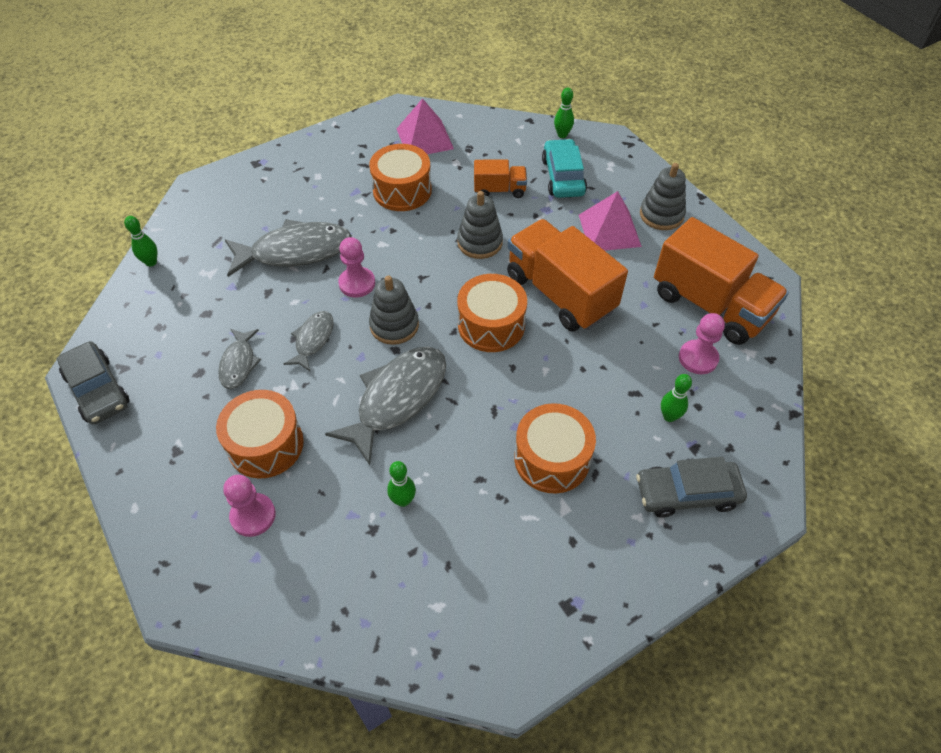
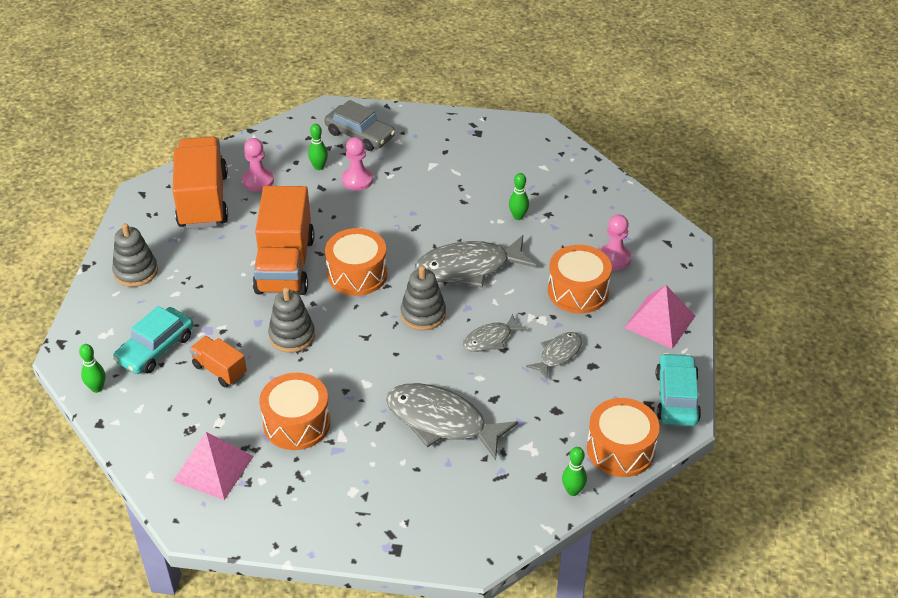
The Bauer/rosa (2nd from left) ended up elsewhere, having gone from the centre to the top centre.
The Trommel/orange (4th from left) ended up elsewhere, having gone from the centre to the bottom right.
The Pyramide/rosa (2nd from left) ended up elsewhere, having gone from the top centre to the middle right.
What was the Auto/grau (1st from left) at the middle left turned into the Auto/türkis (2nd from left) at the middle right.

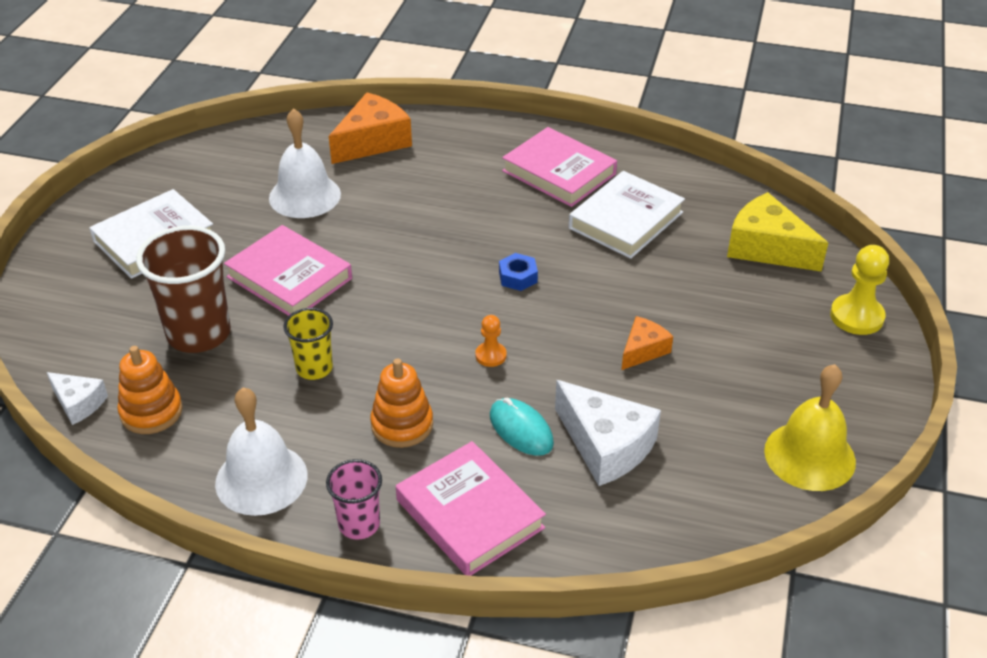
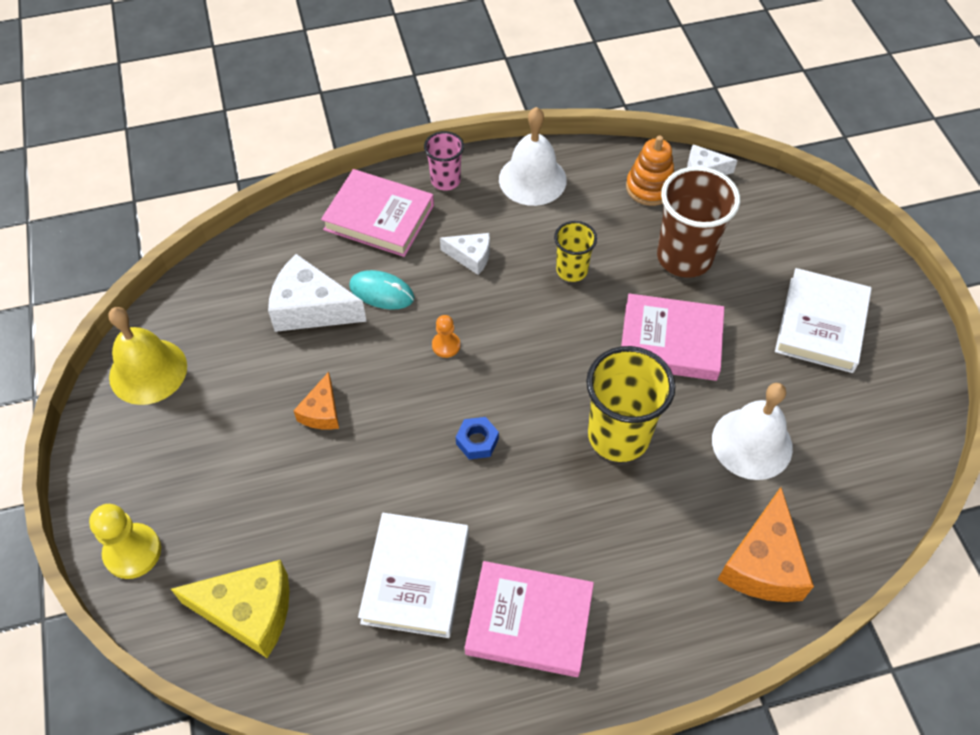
Where the Stapelspielzeug/orange (2nd from left) stood at the centre, the Käse/weiß (2nd from left) came to stand at the centre.
The second view gained the Becher/gelb (2nd from left) at the centre.

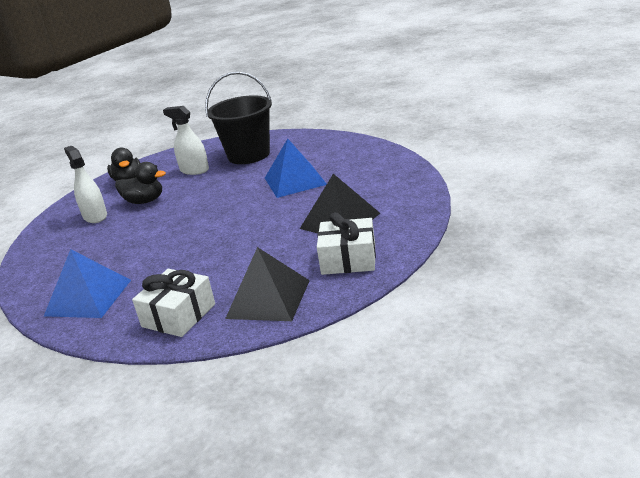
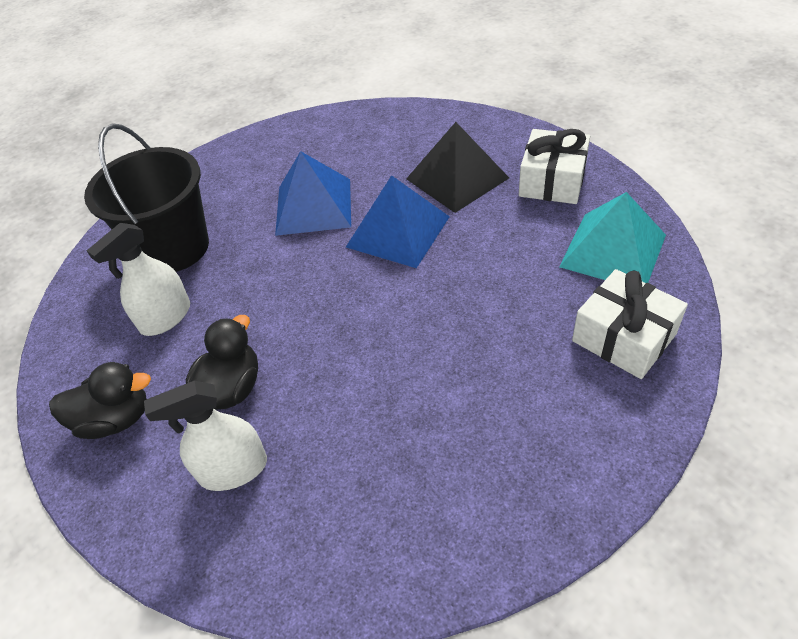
The Pyramide/blau (1st from left in the first image) ended up elsewhere, having gone from the middle left to the centre.
What was the Pyramide/schwarz (1st from left) at the centre turned into the Pyramide/türkis at the middle right.

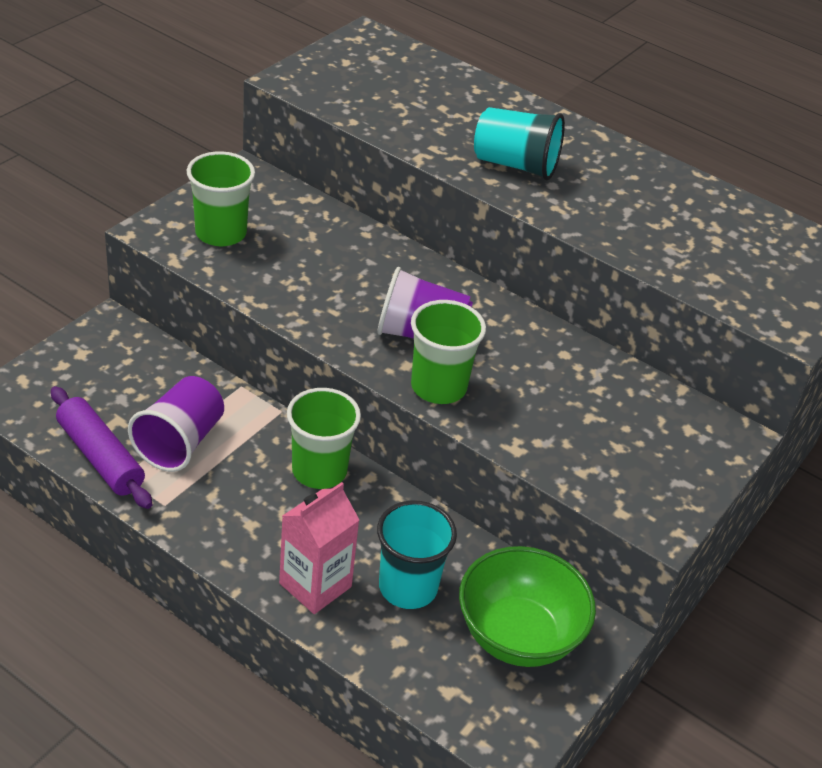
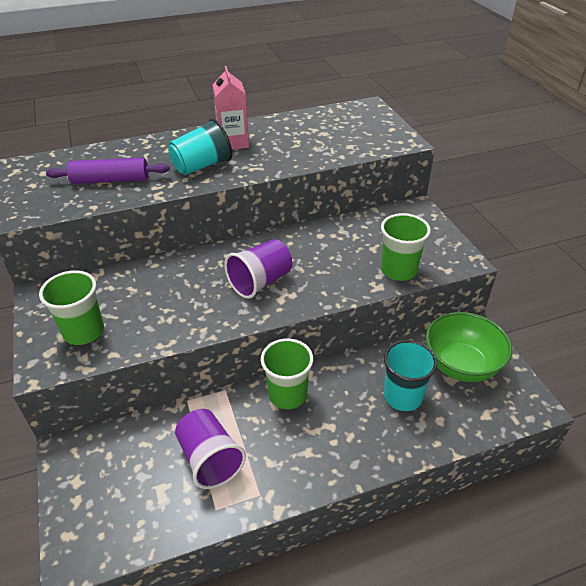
The Nudelholz/lila ended up elsewhere, having gone from the middle left to the top left.
The Getränkekarton/rosa ended up elsewhere, having gone from the bottom centre to the top centre.
The Becher/grün (3rd from left) ended up elsewhere, having gone from the centre to the middle right.

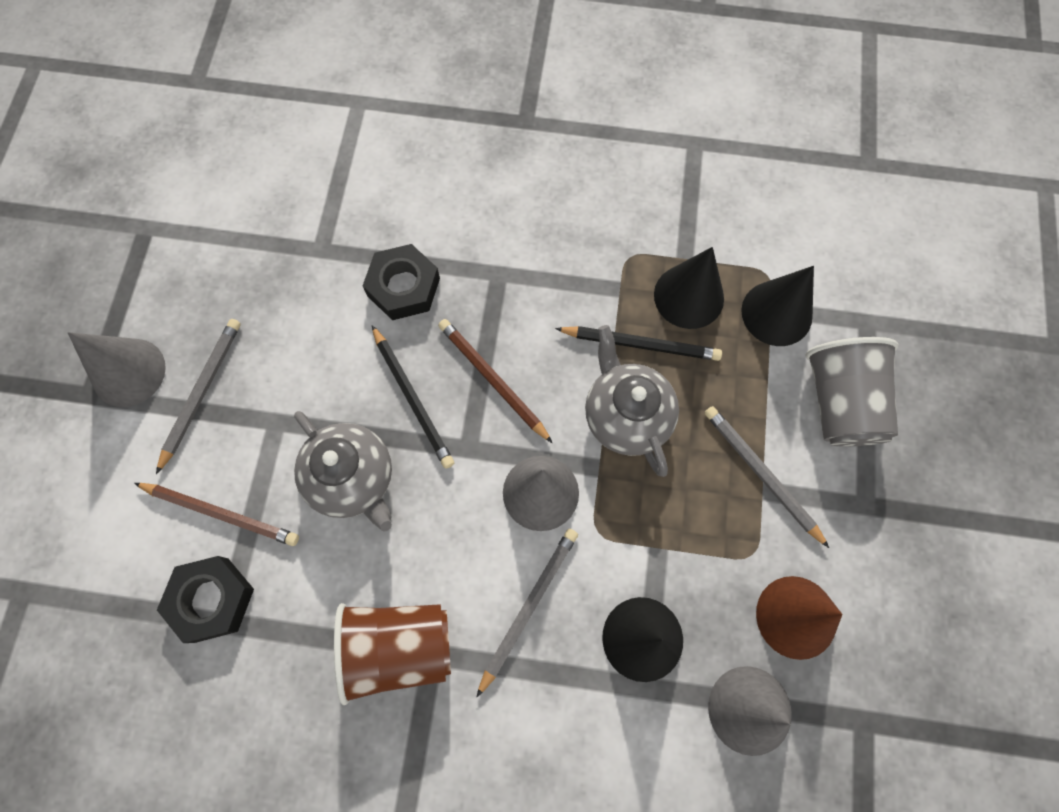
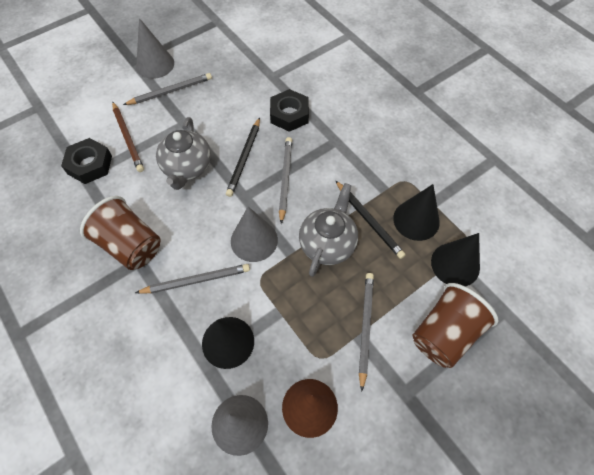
What was the Bleistift/braun (2nd from left) at the centre turned into the Bleistift/grau (3rd from left) at the centre.
What was the Becher/grau at the middle right turned into the Becher/braun (2nd from left) at the bottom right.

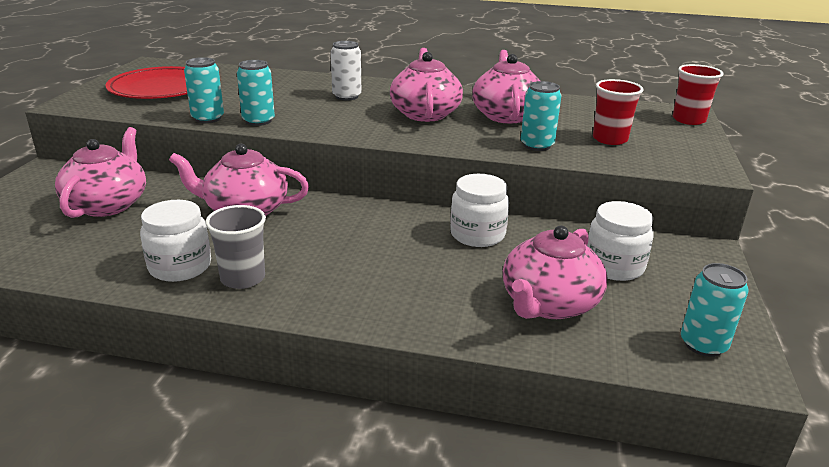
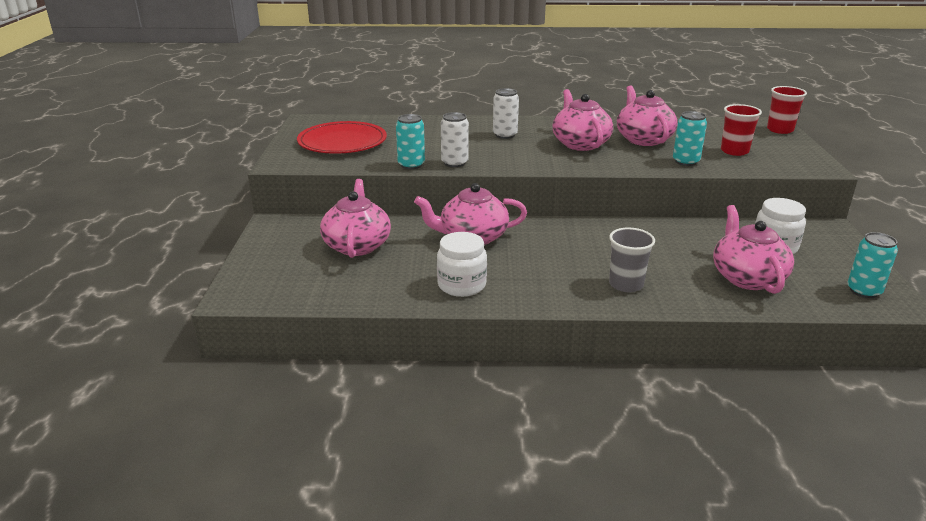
What was the Dose/türkis (2nd from left) at the top left turned into the Dose/weiß (1st from left) at the top centre.
The Becher/grau ended up elsewhere, having gone from the middle left to the middle right.
The Teekanne/rosa (5th from left) at the middle right ended up facing another way, 150 degrees clockwise from before.
The second view lost the Einmachglas/weiß (2nd from left) at the centre.

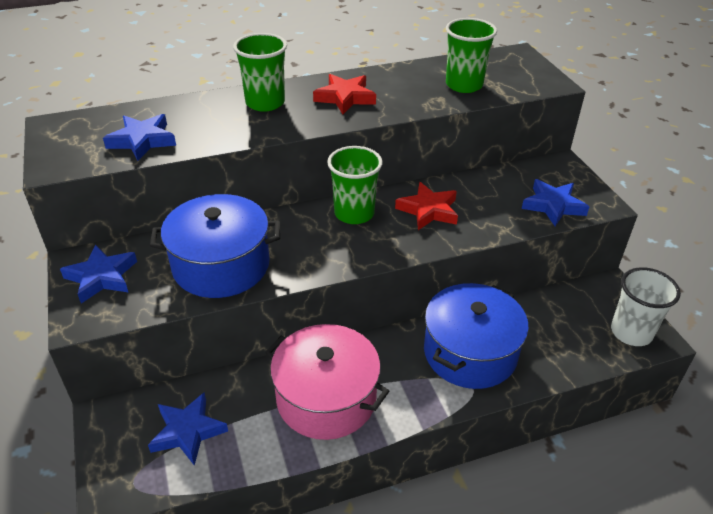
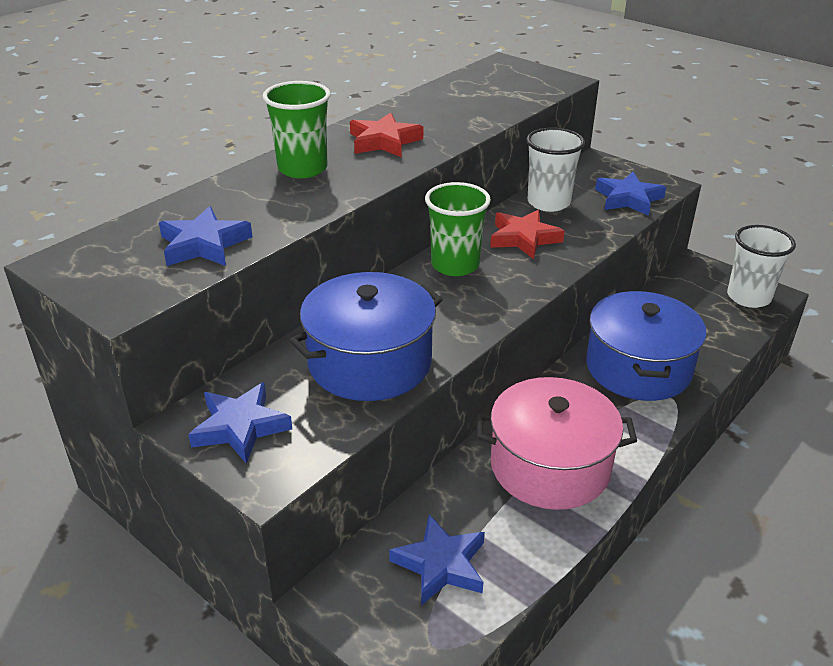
The second view gained the Becher/weiß (1st from left) at the top centre.
The second view lost the Becher/grün (3rd from left) at the top centre.

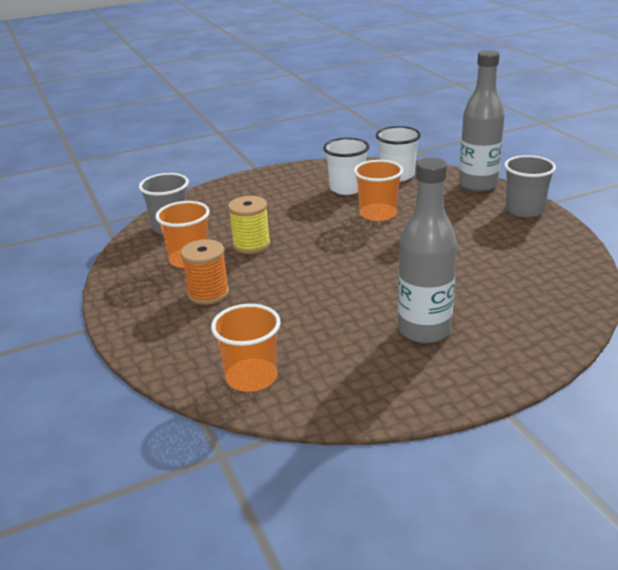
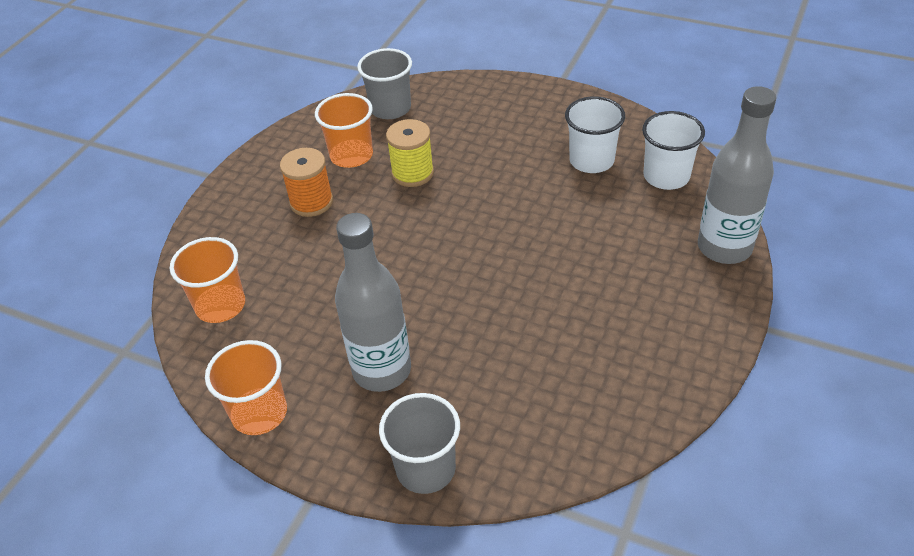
The Becher/orange (3rd from left in the first image) ended up elsewhere, having gone from the centre to the bottom left.
The Becher/grau (2nd from left) ended up elsewhere, having gone from the top right to the bottom centre.

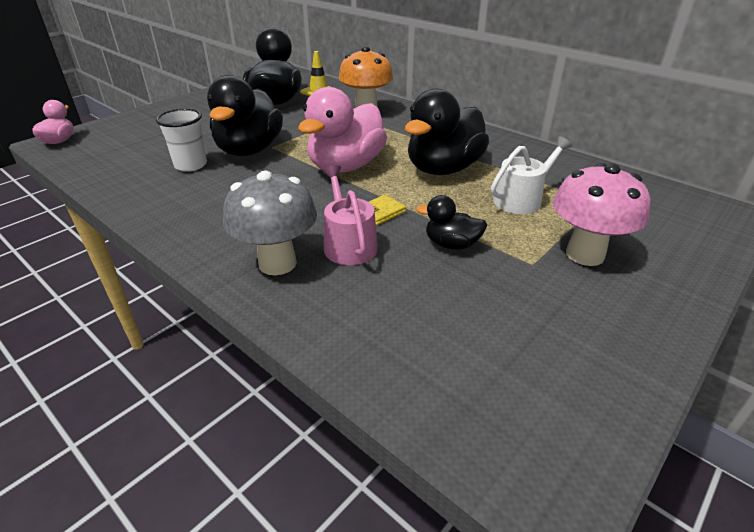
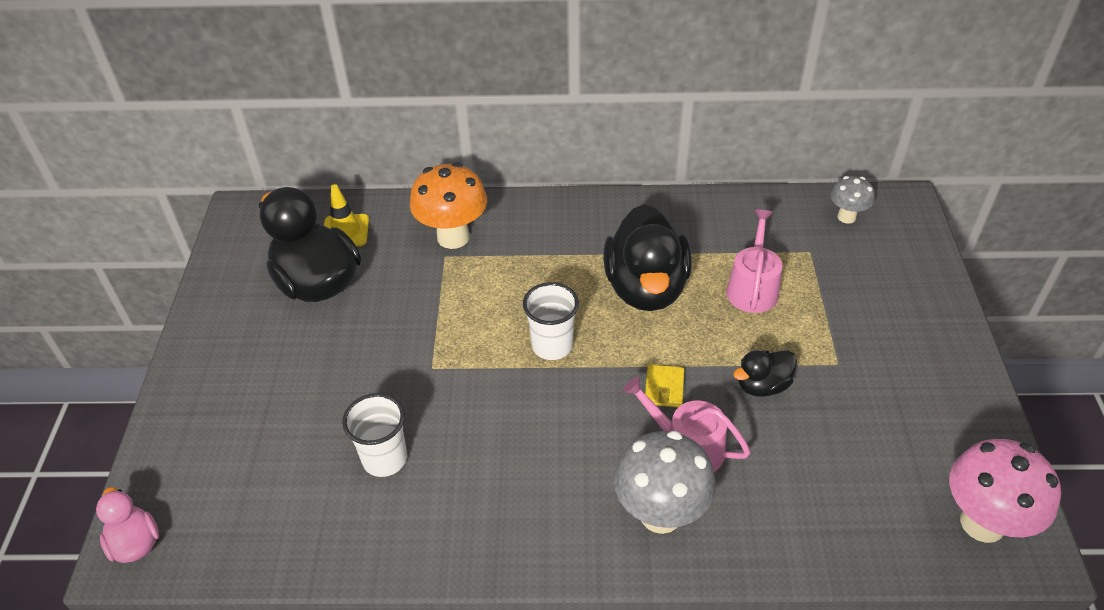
Where the Ente/rosa (2nd from left) stood at the top centre, the Becher/weiß (2nd from left) came to stand at the centre.
What was the Gießkanne/weiß at the top right turned into the Gießkanne/rosa (2nd from left) at the middle right.
The second view gained the Pilz/grau (2nd from left) at the top right.
The Pilz/rosa ended up elsewhere, having gone from the middle right to the bottom right.
The second view lost the Ente/schwarz (1st from left) at the top left.

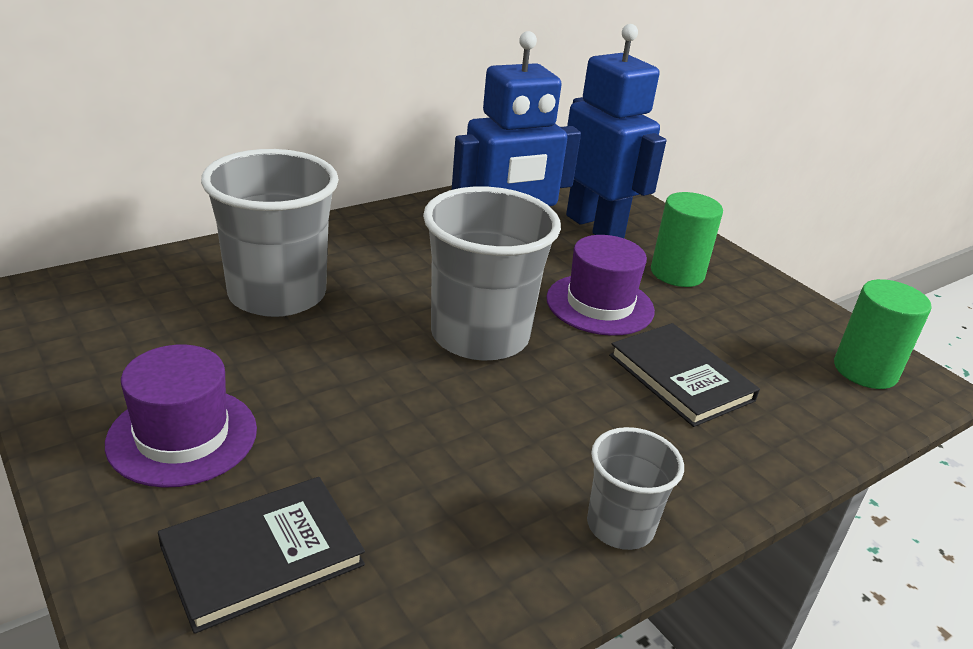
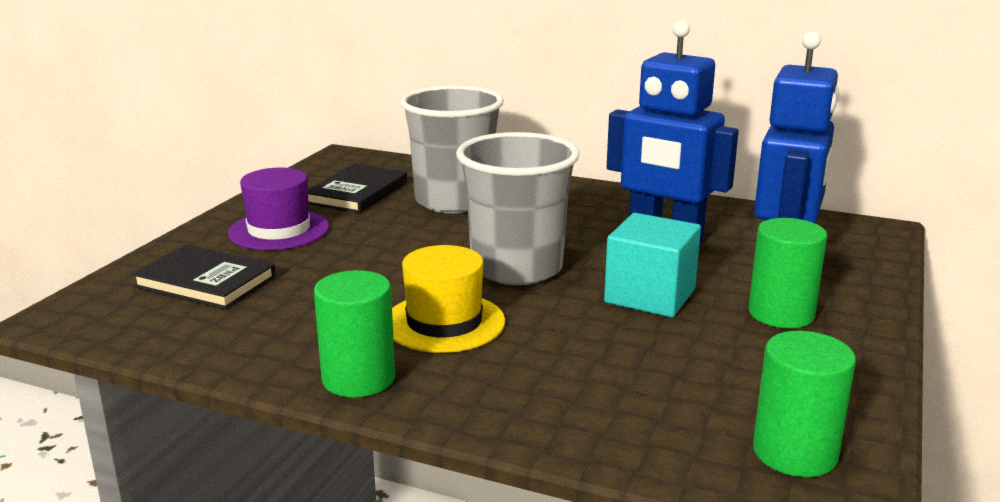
The Buch/schwarz (2nd from left) ended up elsewhere, having gone from the middle right to the centre.
Where the Becher/grau (3rd from left) stood at the bottom centre, the Vollzylinder/grün (1st from left) came to stand at the centre.
The second view gained the Hut/gelb at the centre.
Where the Hut/lila (2nd from left) stood at the centre, the Kubus/türkis came to stand at the centre.

